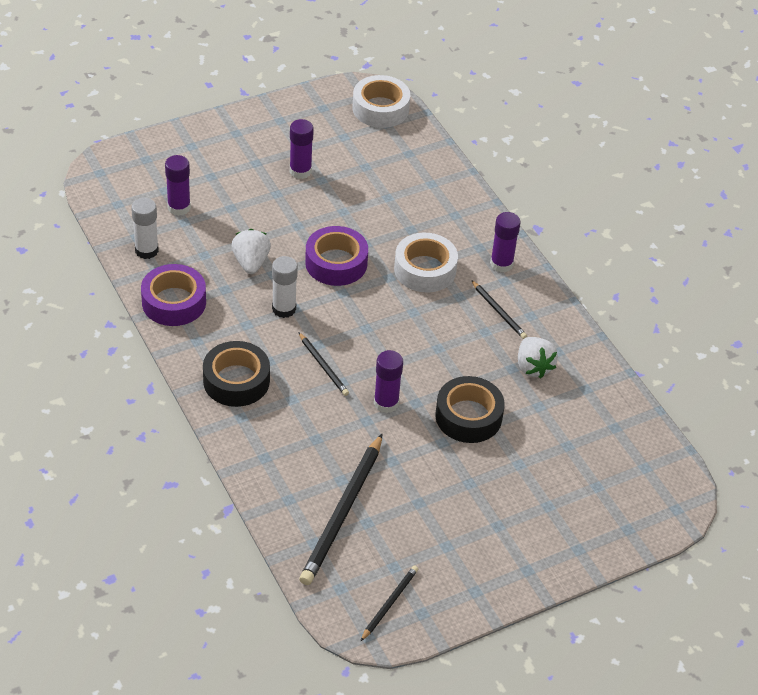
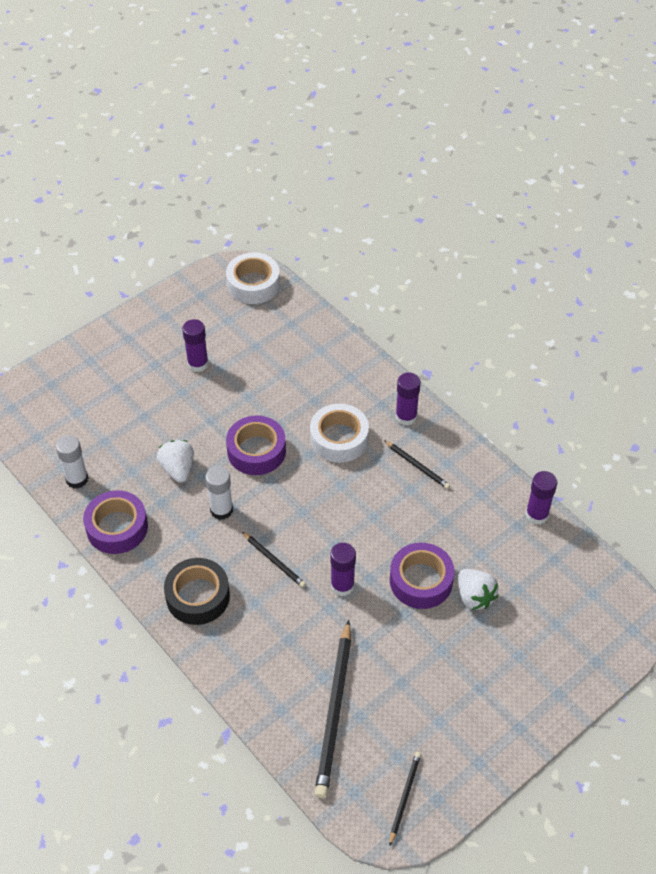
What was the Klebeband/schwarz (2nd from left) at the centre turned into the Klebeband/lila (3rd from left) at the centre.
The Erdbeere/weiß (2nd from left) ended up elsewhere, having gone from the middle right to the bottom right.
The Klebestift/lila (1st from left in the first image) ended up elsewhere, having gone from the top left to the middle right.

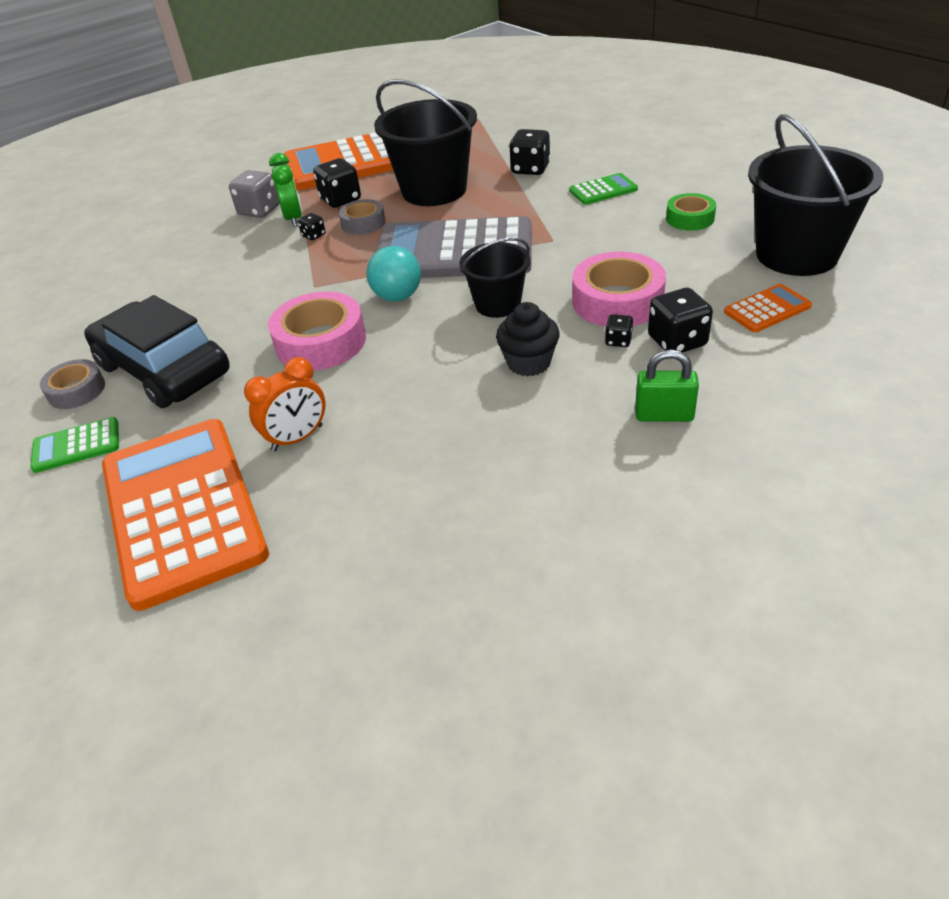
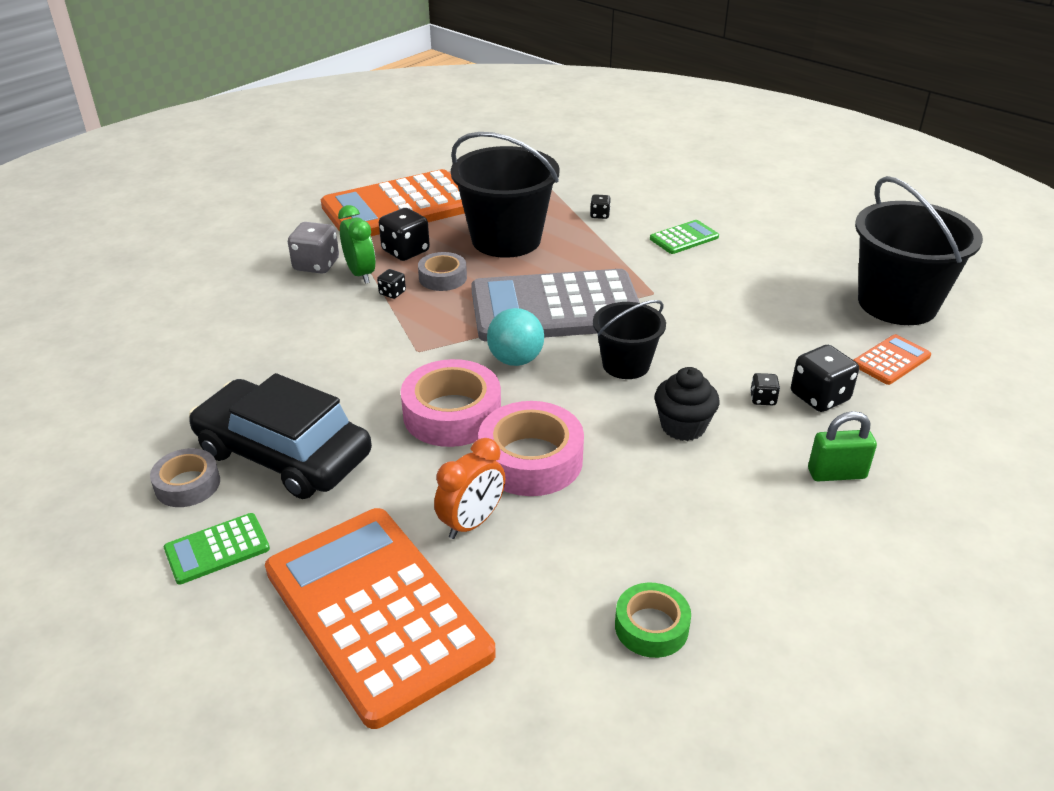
The Klebeband/rosa (2nd from left) ended up elsewhere, having gone from the top centre to the centre.
The size of the Spielwürfel/schwarz (3rd from left) at the top centre changed by a factor of 0.53.
The Klebeband/grün ended up elsewhere, having gone from the top right to the bottom centre.

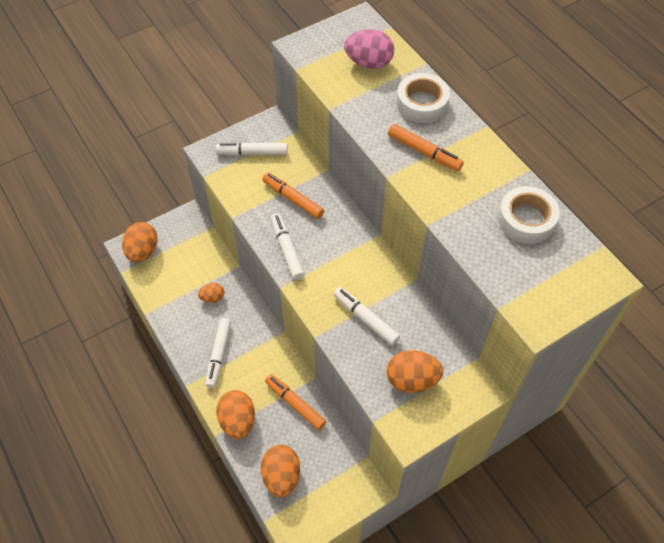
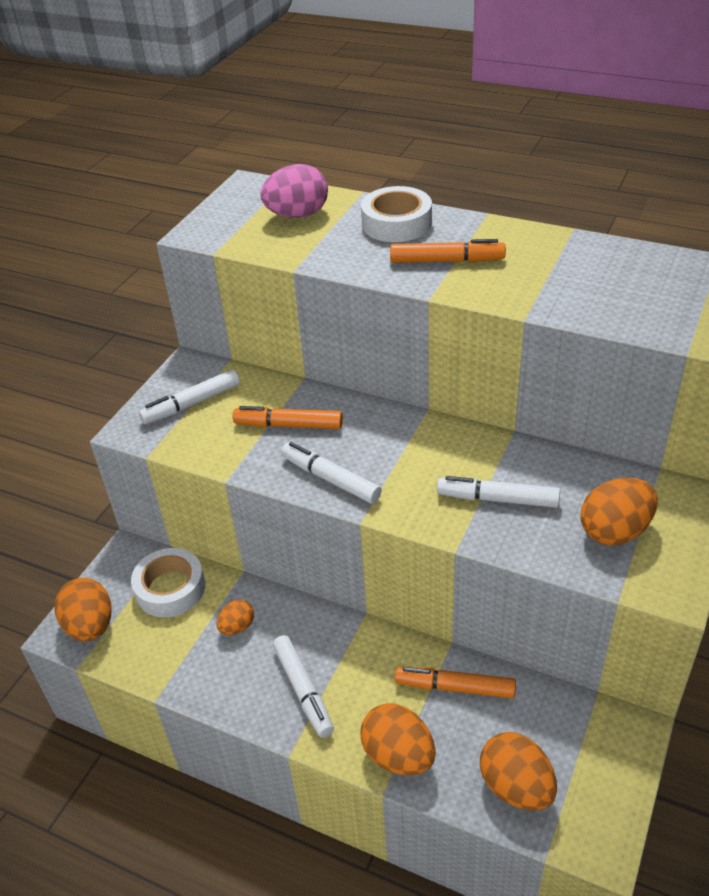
The Klebeband/weiß (2nd from left in the first image) ended up elsewhere, having gone from the middle right to the middle left.

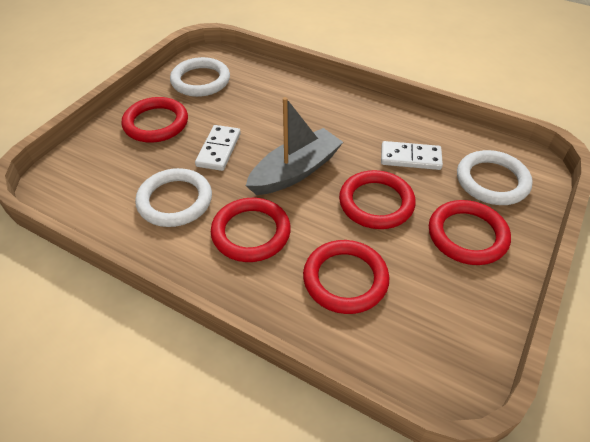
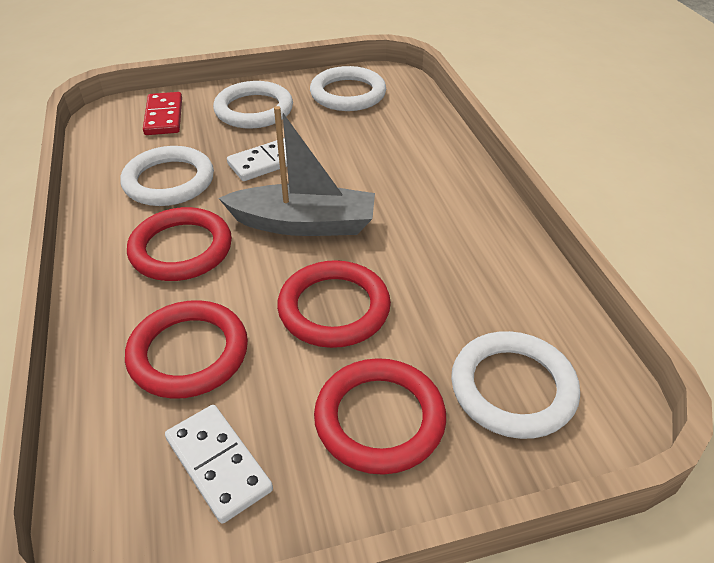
The second view gained the Dominostein/rot at the top left.
The Dominostein/weiß (2nd from left in the first image) ended up elsewhere, having gone from the middle right to the bottom left.
What was the Ring/rot (1st from left) at the top left turned into the Ring/weiß (2nd from left) at the top centre.

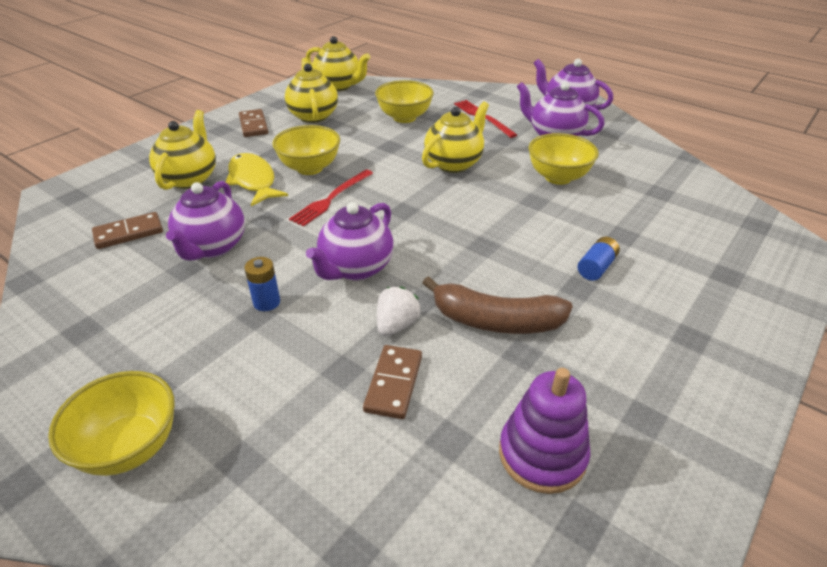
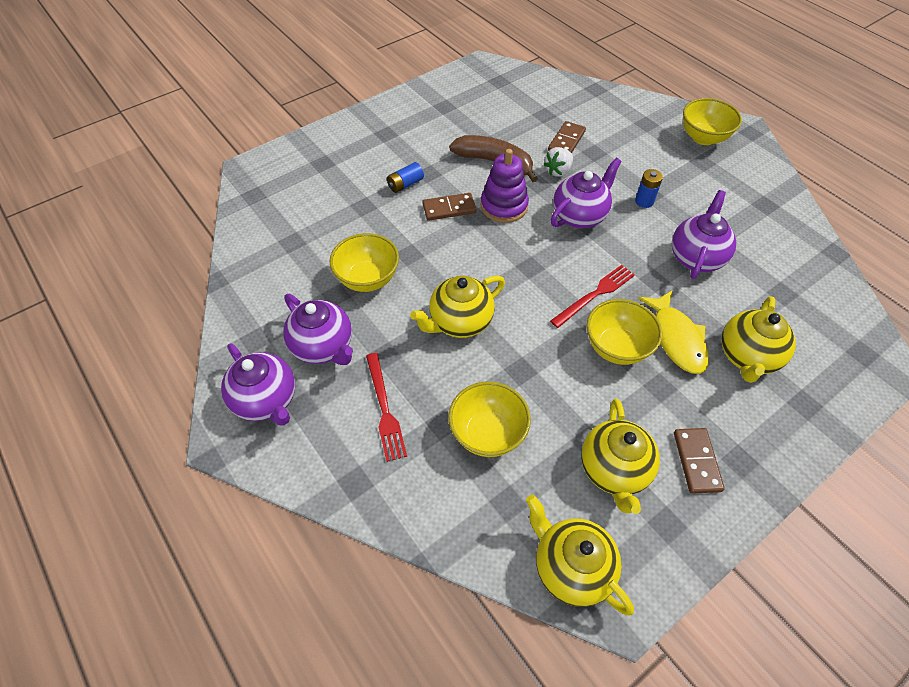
The Dominostein/braun (1st from left) ended up elsewhere, having gone from the middle left to the top centre.
The Stapelspielzeug/lila ended up elsewhere, having gone from the bottom centre to the top centre.

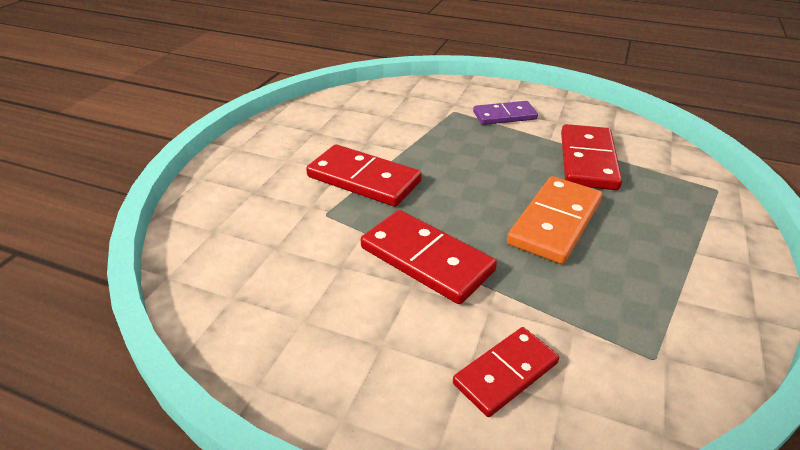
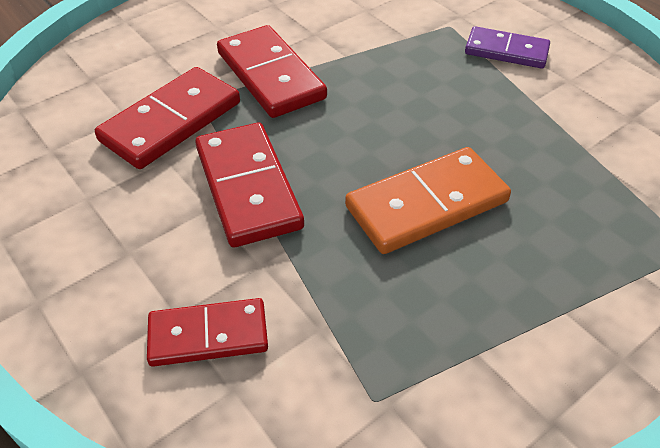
The Dominostein/rot (4th from left in the first image) ended up elsewhere, having gone from the middle right to the top left.

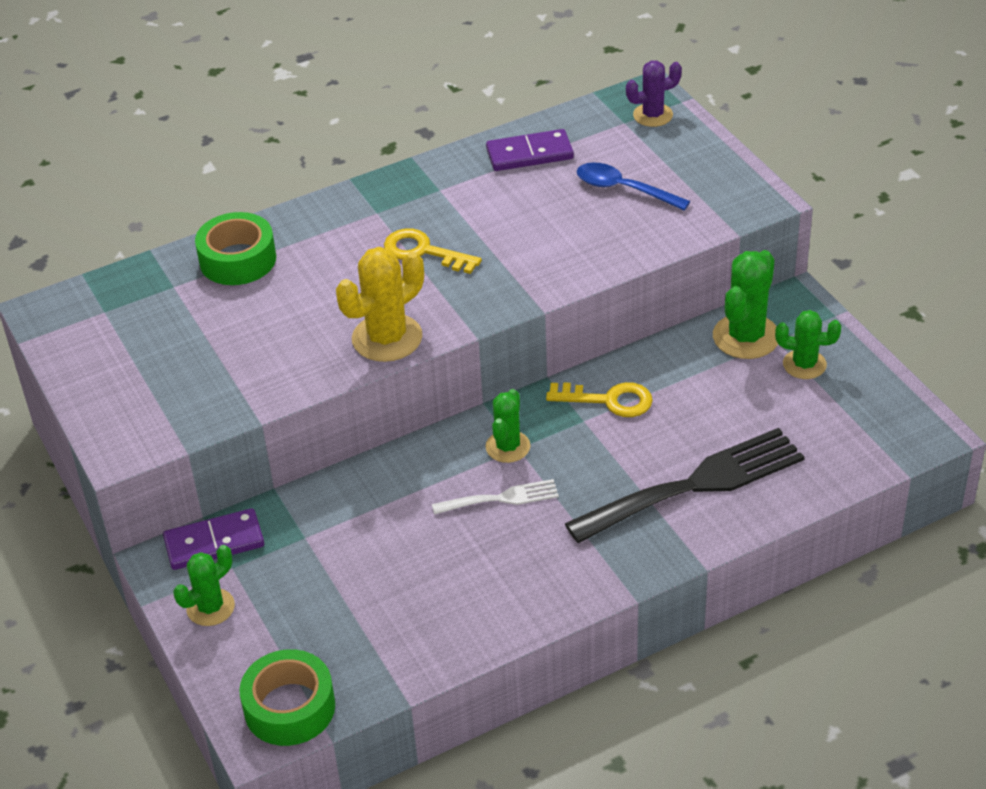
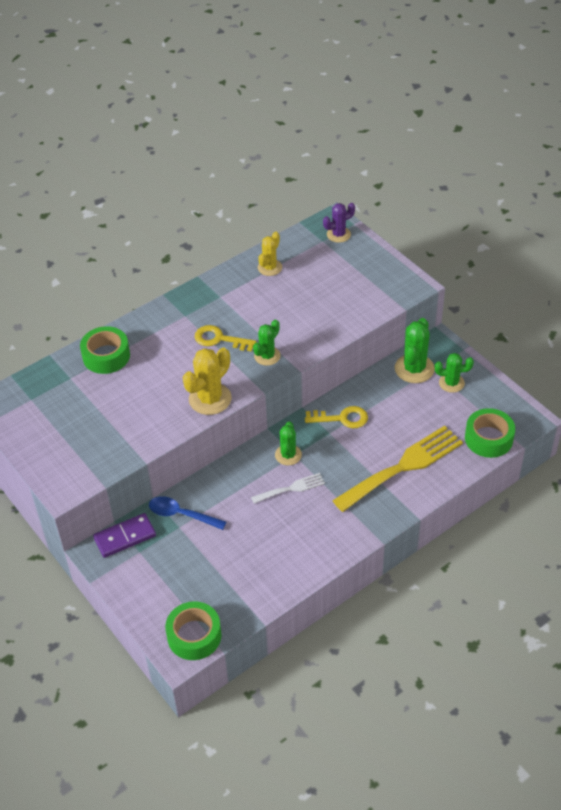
The Löffel/blau ended up elsewhere, having gone from the top centre to the centre.
The Kaktus/grün (1st from left) ended up elsewhere, having gone from the bottom left to the centre.
Where the Dominostein/lila (2nd from left) stood at the top centre, the Kaktus/gelb (2nd from left) came to stand at the top centre.
What was the Gabel/schwarz at the middle right turned into the Gabel/gelb at the middle right.
The second view gained the Klebeband/grün (3rd from left) at the middle right.

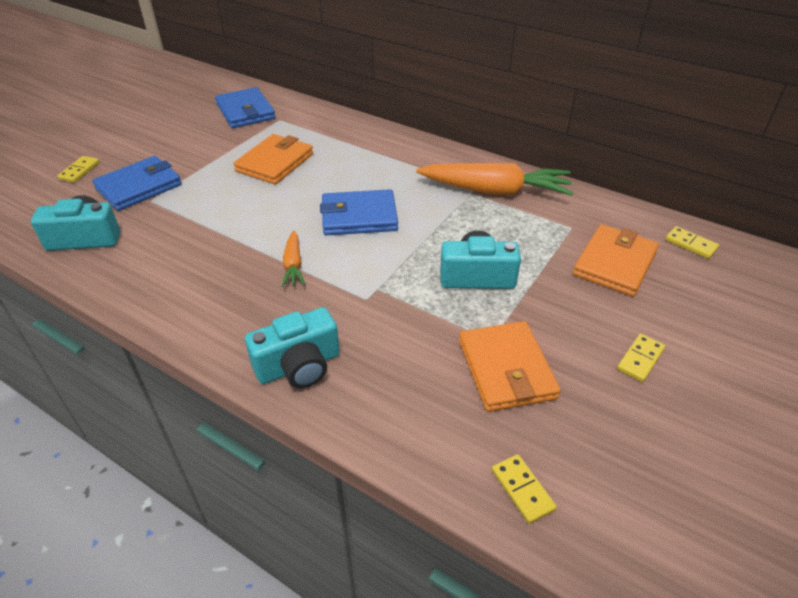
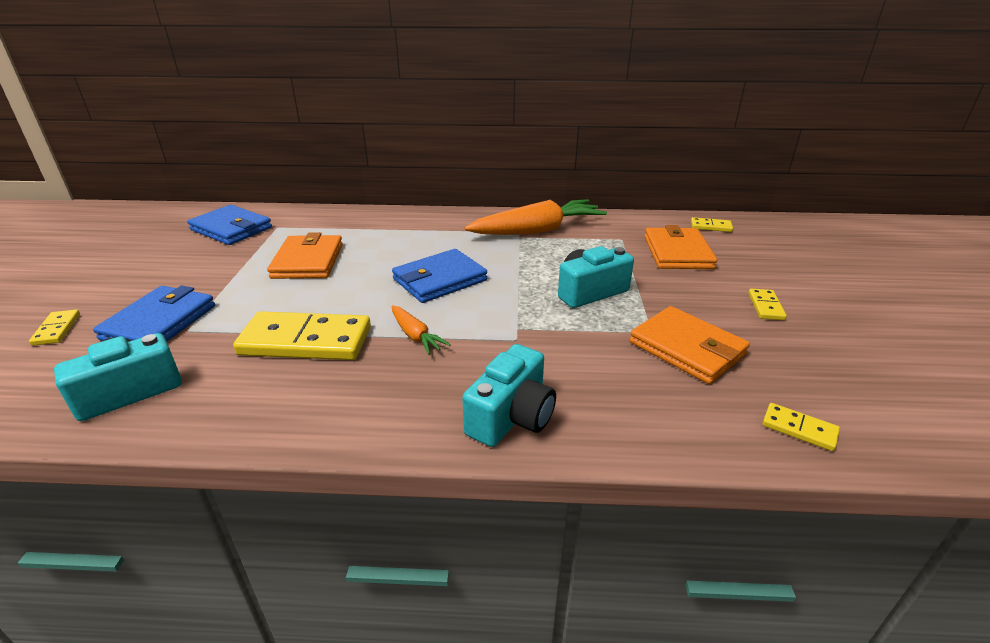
The second view gained the Dominostein/gelb (2nd from left) at the middle left.

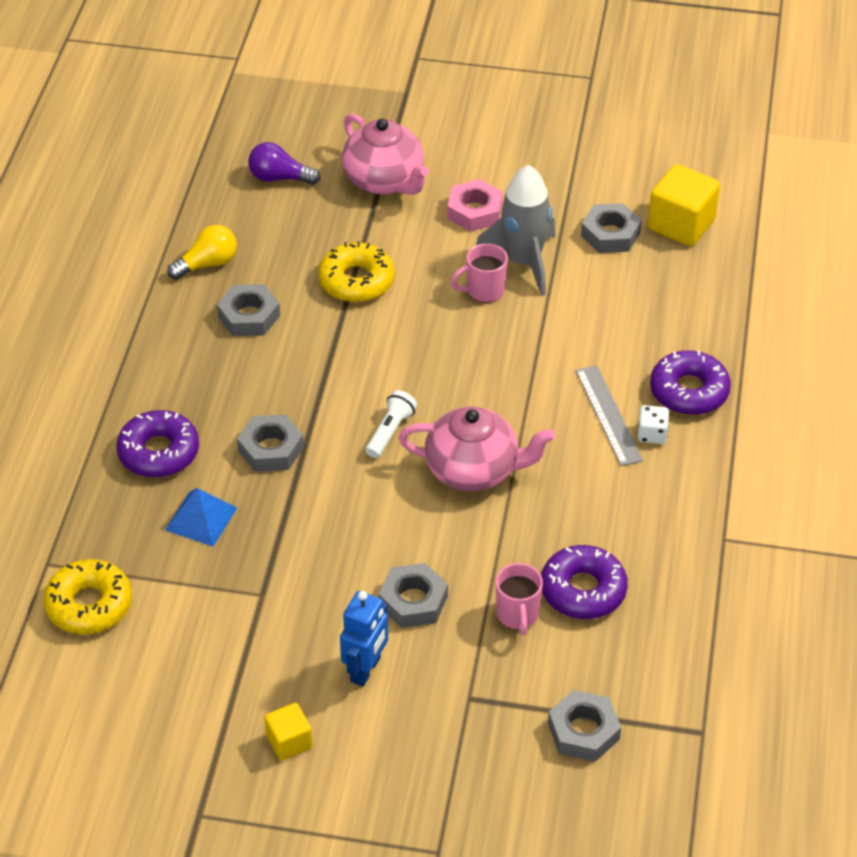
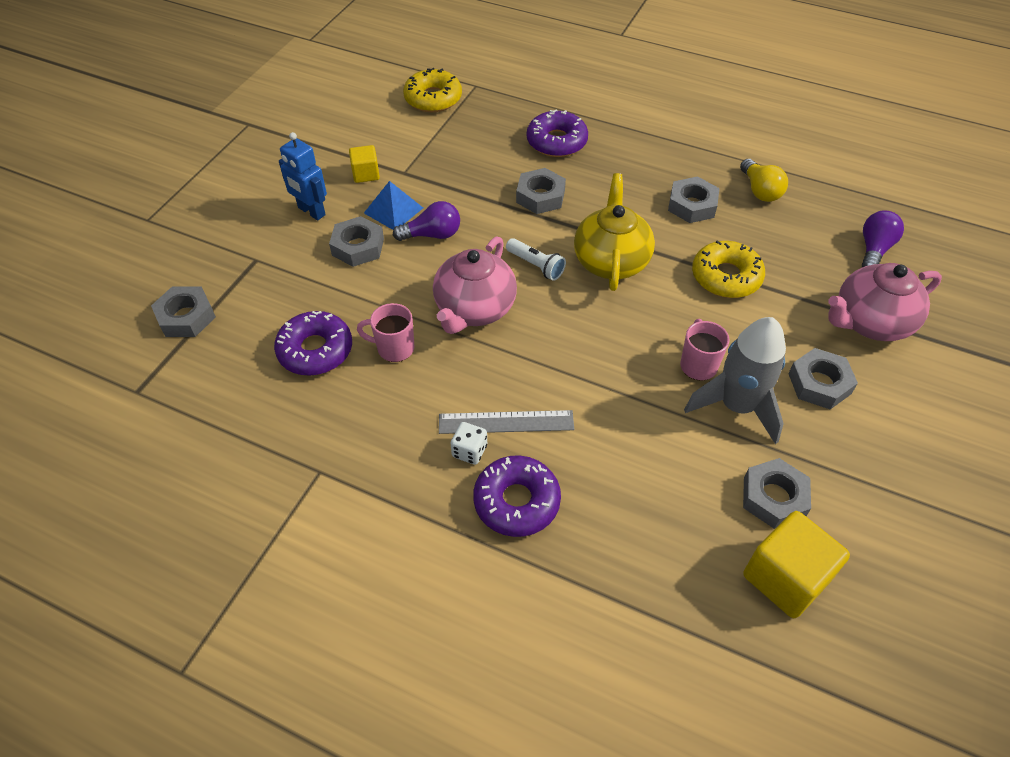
The Kubus/gelb (1st from left) ended up elsewhere, having gone from the bottom centre to the top centre.
The Tasse/rosa (2nd from left in the first image) ended up elsewhere, having gone from the bottom centre to the centre.
The Pyramide/blau ended up elsewhere, having gone from the middle left to the top centre.
The second view gained the Glühbirne/lila (1st from left) at the top centre.
The second view gained the Teekanne/gelb at the top centre.
What was the Sechskantmutter/rosa at the top centre turned into the Sechskantmutter/grau (6th from left) at the middle right.

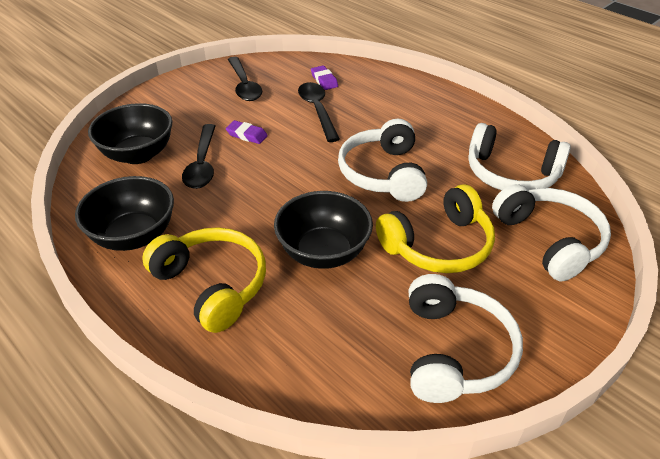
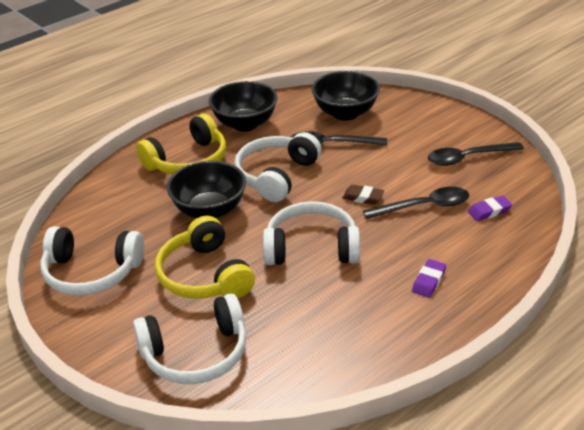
The Kopfhörer/weiß (3rd from left) ended up elsewhere, having gone from the middle right to the centre.
The second view gained the Radiergummi/braun at the centre.
The Radiergummi/lila (1st from left) ended up elsewhere, having gone from the top centre to the middle right.

